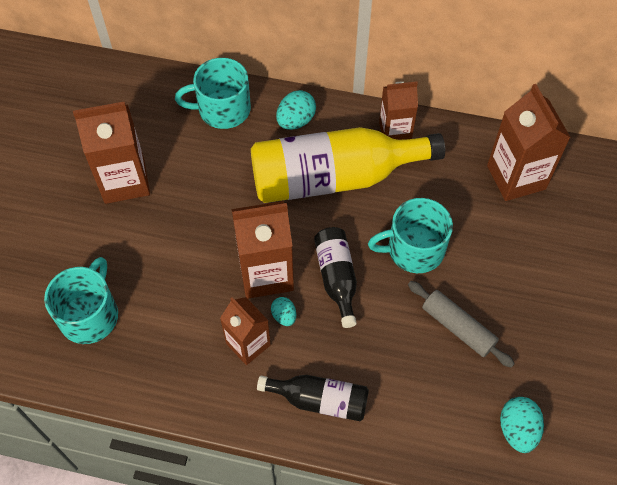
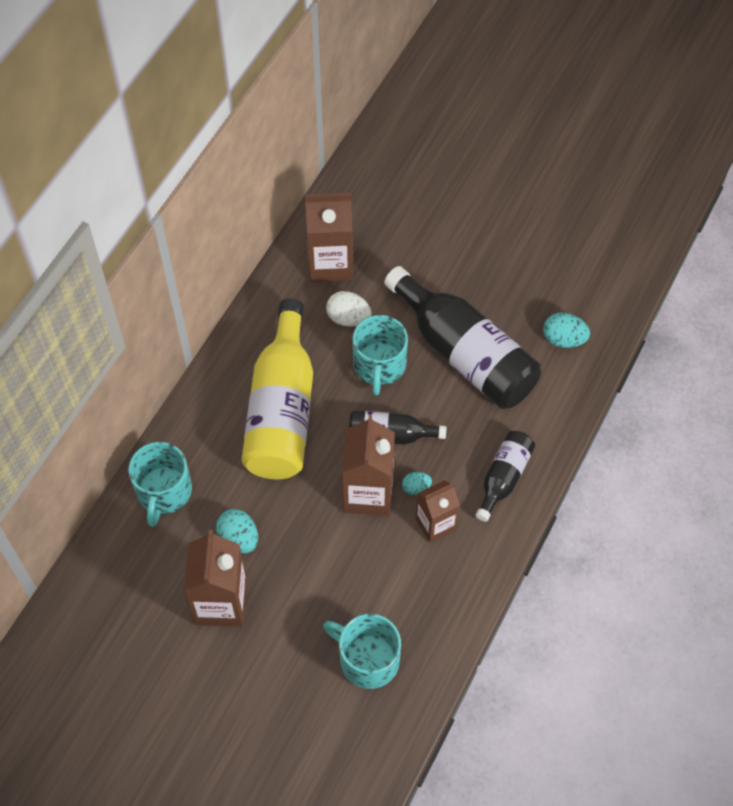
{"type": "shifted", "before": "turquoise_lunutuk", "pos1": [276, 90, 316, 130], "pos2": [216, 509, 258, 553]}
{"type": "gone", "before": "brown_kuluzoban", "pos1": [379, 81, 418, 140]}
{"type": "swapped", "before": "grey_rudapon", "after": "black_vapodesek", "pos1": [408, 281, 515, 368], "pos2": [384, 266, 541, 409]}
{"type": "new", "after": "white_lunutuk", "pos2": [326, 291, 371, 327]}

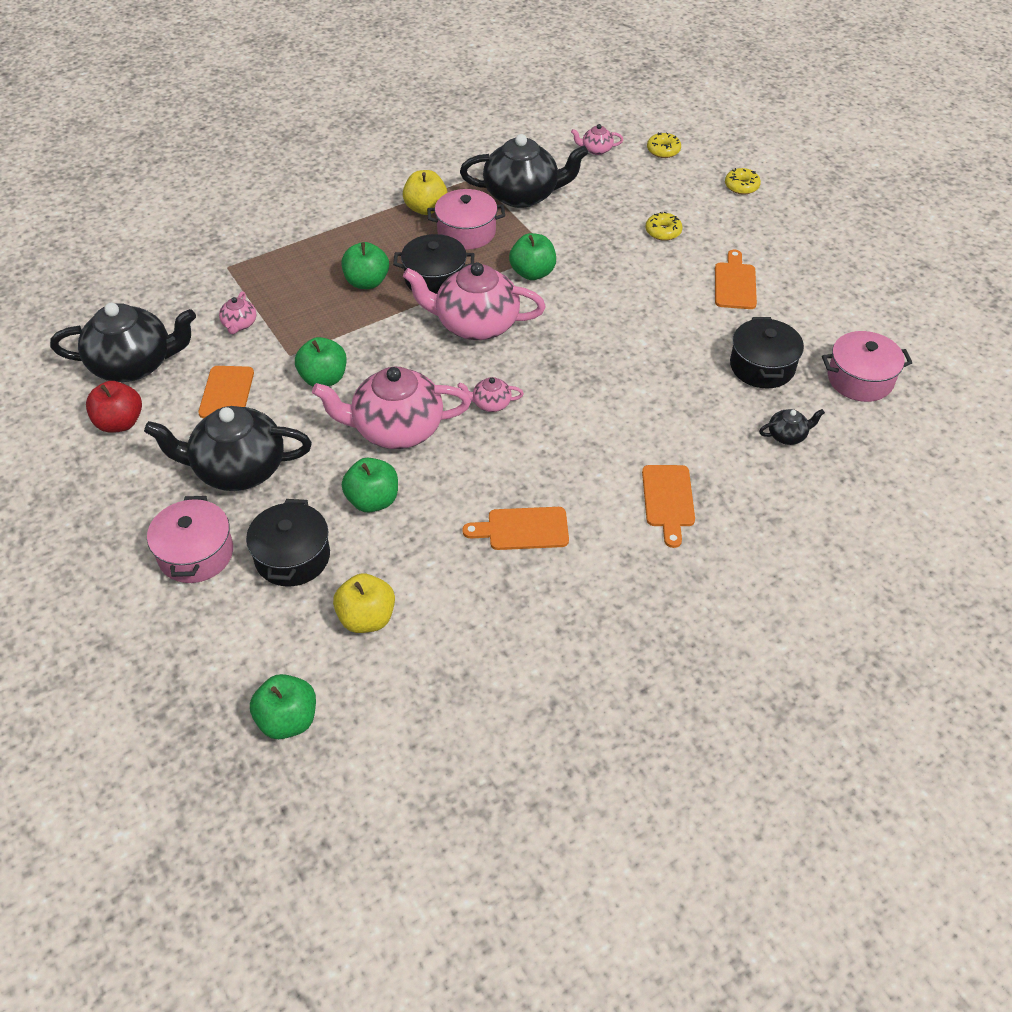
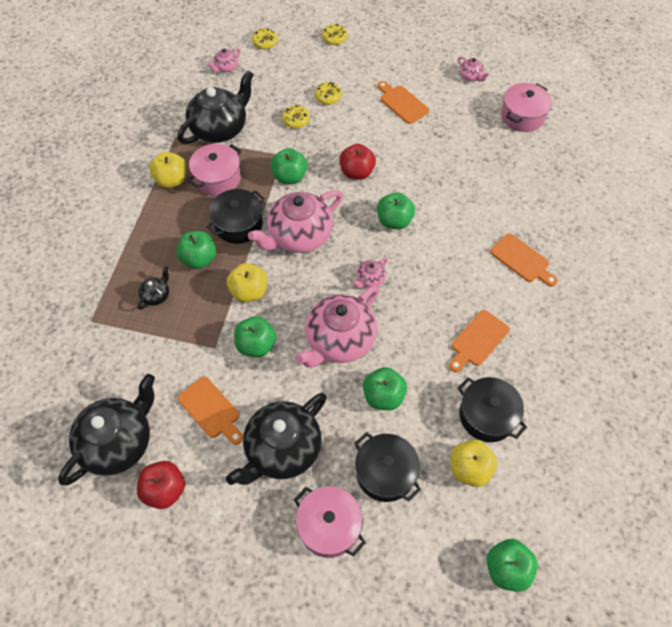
{"type": "shifted", "before": "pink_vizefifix", "pos1": [219, 291, 256, 334], "pos2": [458, 56, 490, 82]}
{"type": "shifted", "before": "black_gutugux", "pos1": [730, 317, 804, 388], "pos2": [458, 377, 527, 442]}
{"type": "shifted", "before": "black_vizefifix", "pos1": [759, 409, 825, 445], "pos2": [138, 266, 169, 310]}
{"type": "new", "after": "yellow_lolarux", "pos2": [227, 263, 267, 302]}
{"type": "new", "after": "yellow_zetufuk", "pos2": [282, 104, 310, 128]}
{"type": "new", "after": "red_lolarux", "pos2": [339, 144, 376, 180]}
{"type": "new", "after": "green_lolarux", "pos2": [377, 192, 415, 230]}

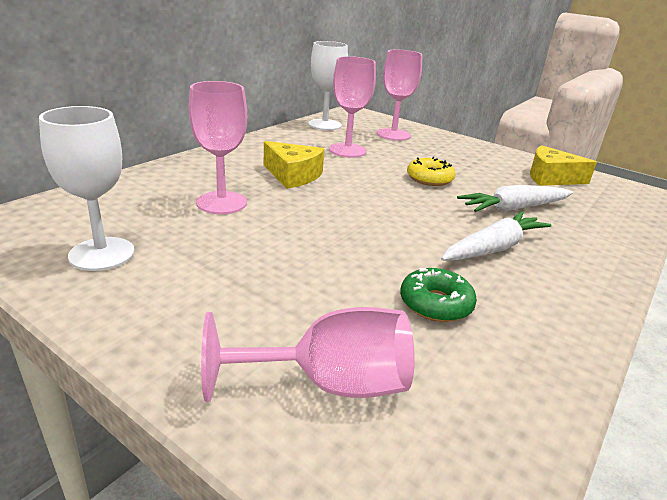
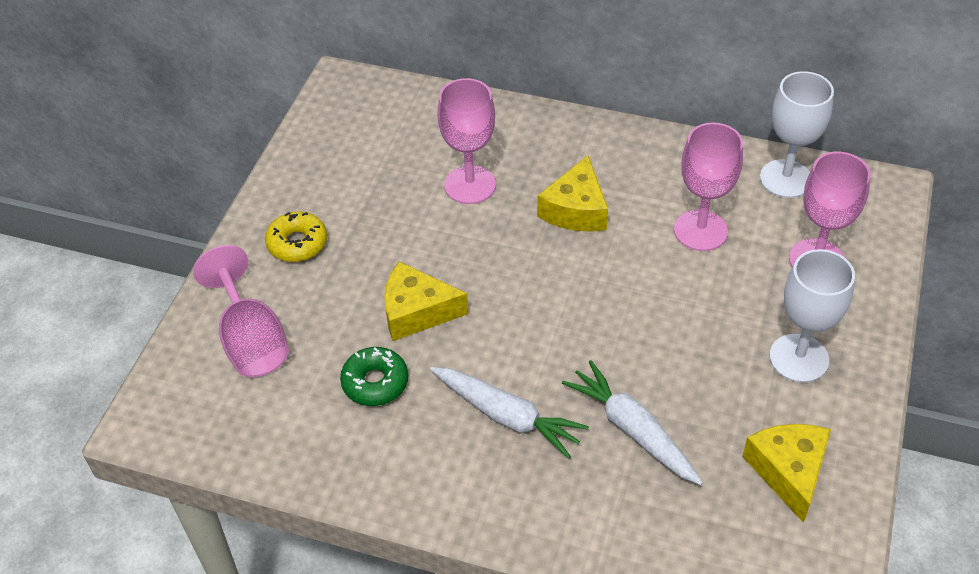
{"type": "shifted", "before": "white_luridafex", "pos1": [39, 106, 135, 271], "pos2": [769, 249, 855, 383]}
{"type": "shifted", "before": "yellow_zetufuk", "pos1": [407, 157, 456, 186], "pos2": [265, 211, 327, 262]}
{"type": "new", "after": "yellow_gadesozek", "pos2": [384, 262, 468, 341]}

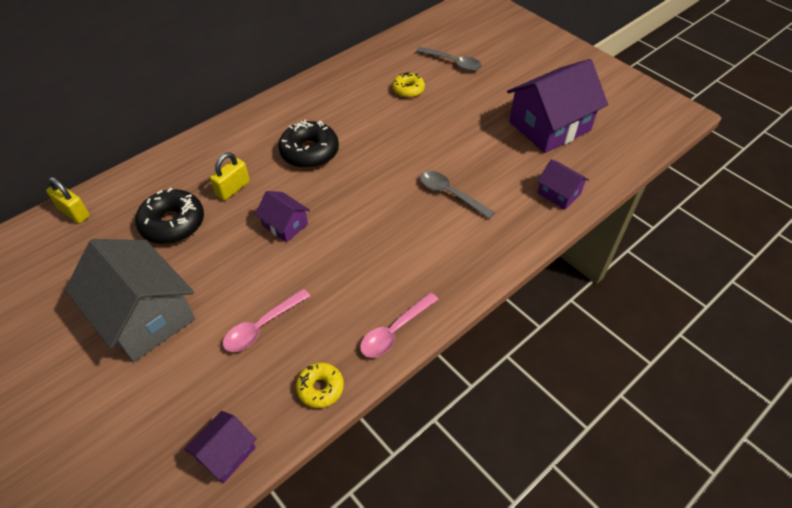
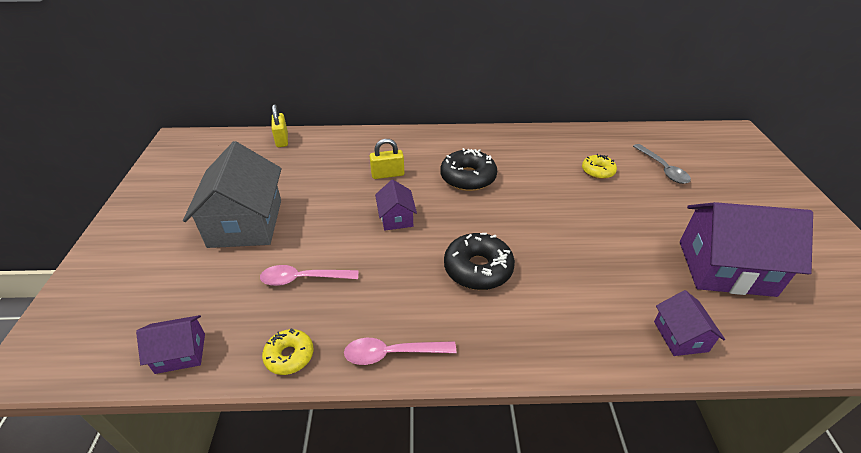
{"type": "shifted", "before": "black_zetufuk", "pos1": [135, 187, 204, 244], "pos2": [444, 233, 515, 290]}
{"type": "gone", "before": "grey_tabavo", "pos1": [420, 171, 495, 219]}

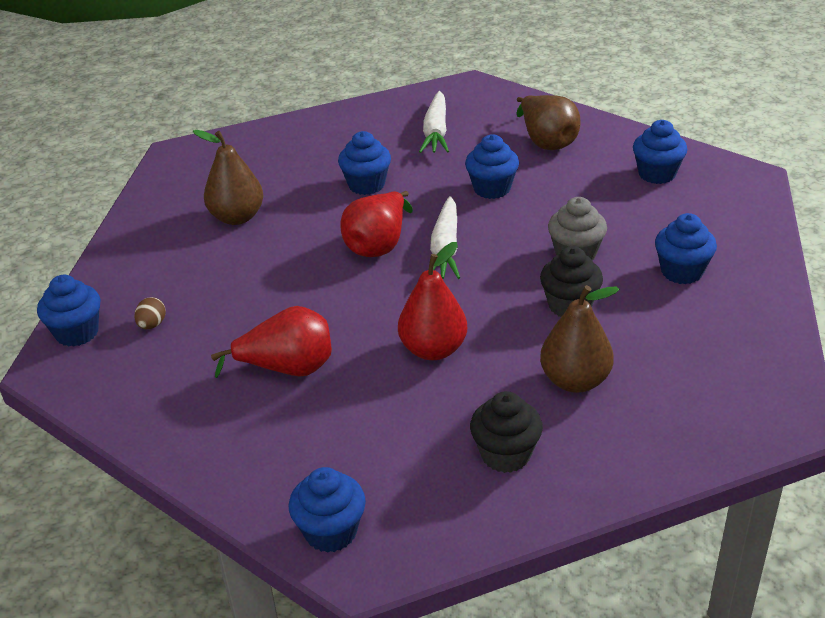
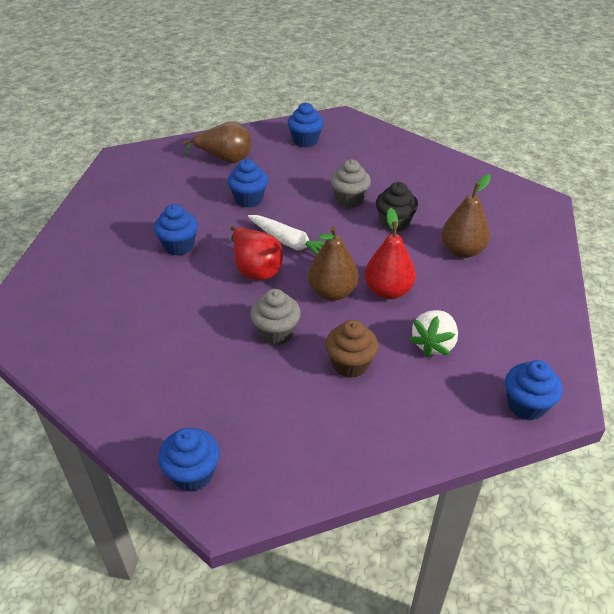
{"type": "gone", "before": "brown_lunutuk", "pos1": [134, 297, 166, 329]}
{"type": "shifted", "before": "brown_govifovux", "pos1": [193, 130, 263, 225], "pos2": [308, 226, 359, 301]}
{"type": "swapped", "before": "red_govifovux", "after": "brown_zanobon", "pos1": [211, 306, 332, 378], "pos2": [325, 320, 378, 378]}
{"type": "gone", "before": "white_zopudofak", "pos1": [419, 91, 449, 153]}
{"type": "gone", "before": "black_zanobon", "pos1": [470, 391, 543, 473]}
{"type": "gone", "before": "blue_zanobon", "pos1": [655, 213, 717, 284]}
{"type": "new", "after": "grey_zanobon", "pos2": [250, 289, 301, 345]}
{"type": "new", "after": "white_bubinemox", "pos2": [409, 310, 458, 358]}

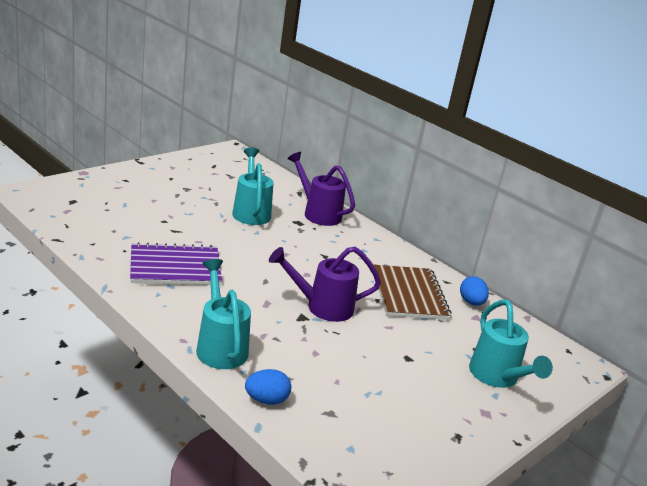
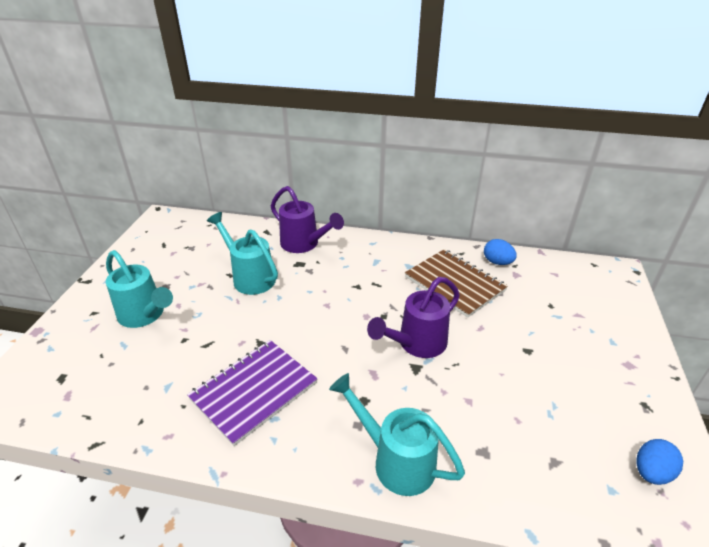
{"type": "shifted", "before": "blue_lunutuk", "pos1": [245, 369, 291, 405], "pos2": [636, 439, 683, 485]}
{"type": "rotated", "before": "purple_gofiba", "pos1": [287, 152, 355, 226], "pos2": [271, 186, 344, 253], "turn": -150}
{"type": "shifted", "before": "turquoise_gofiba", "pos1": [469, 300, 553, 388], "pos2": [106, 250, 173, 328]}

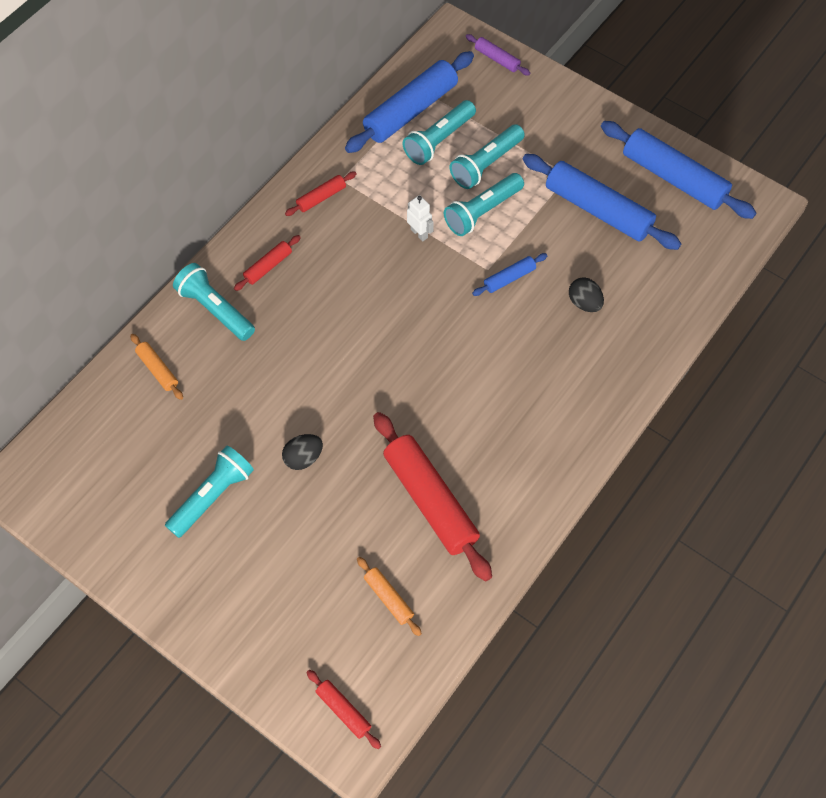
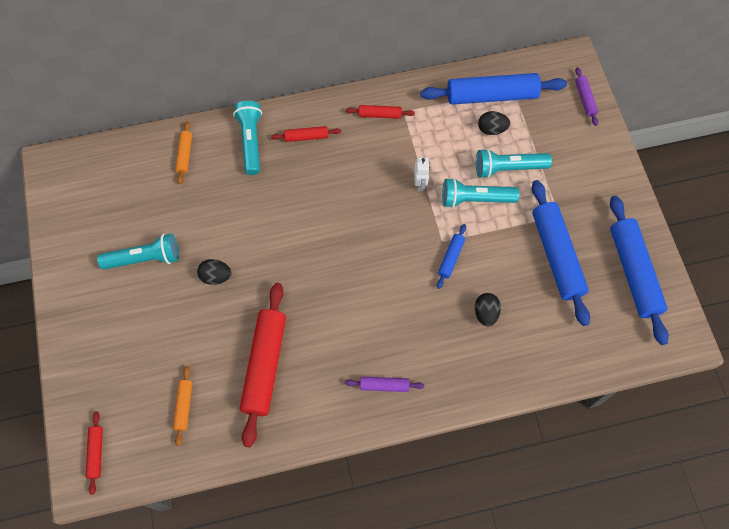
{"type": "swapped", "before": "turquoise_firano", "after": "black_lunutuk", "pos1": [403, 100, 476, 165], "pos2": [478, 111, 510, 135]}
{"type": "rotated", "before": "blue_rudapon", "pos1": [472, 253, 547, 296], "pos2": [437, 224, 466, 289], "turn": -75}
{"type": "new", "after": "purple_rudapon", "pos2": [345, 377, 424, 392]}

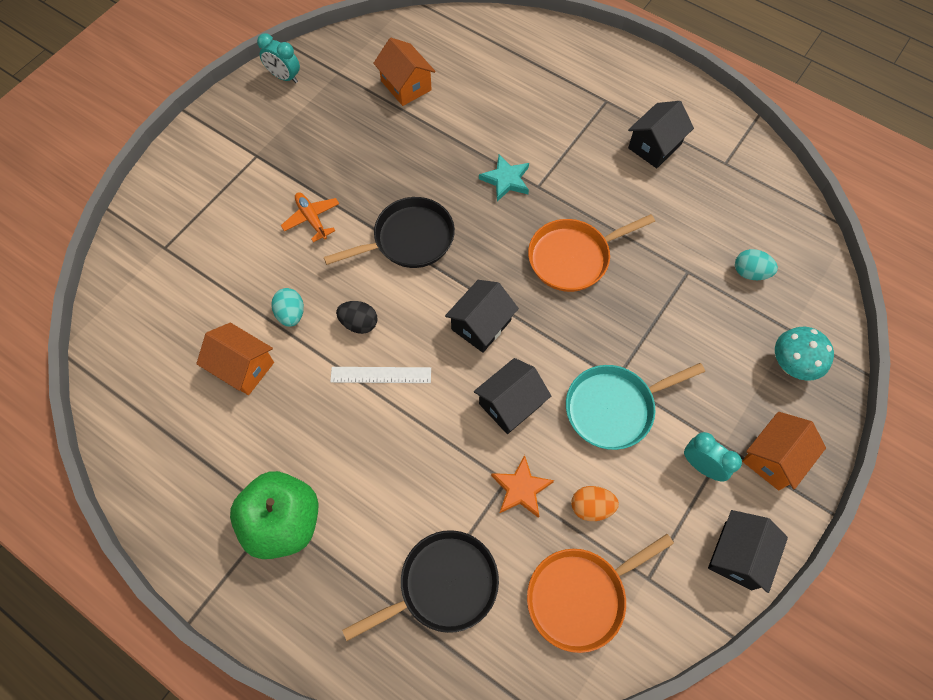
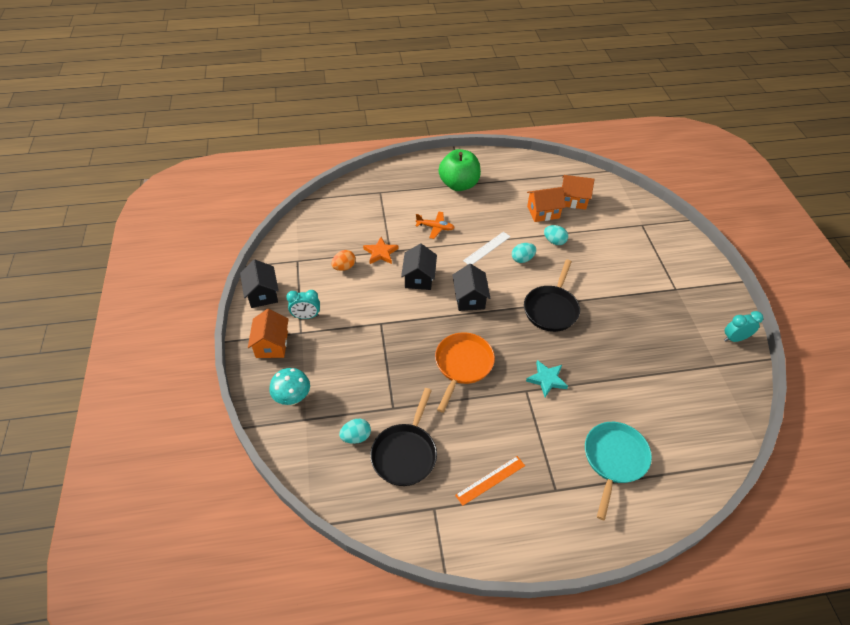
{"type": "shifted", "before": "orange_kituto", "pos1": [281, 192, 339, 242], "pos2": [416, 211, 455, 239]}
{"type": "repainted", "before": "black_lunutuk", "after": "turquoise_lunutuk", "pos1": [336, 301, 378, 334], "pos2": [512, 243, 536, 263]}
{"type": "shifted", "before": "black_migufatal", "pos1": [342, 530, 499, 641], "pos2": [370, 388, 437, 486]}
{"type": "shifted", "before": "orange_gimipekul", "pos1": [373, 38, 436, 106], "pos2": [562, 175, 595, 210]}
{"type": "gone", "before": "orange_migufatal", "pos1": [527, 534, 674, 653]}
{"type": "shifted", "before": "turquoise_migufatal", "pos1": [566, 363, 705, 450], "pos2": [585, 422, 652, 520]}
{"type": "swapped", "before": "black_gimipekul", "after": "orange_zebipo", "pos1": [628, 101, 694, 168], "pos2": [455, 456, 525, 506]}

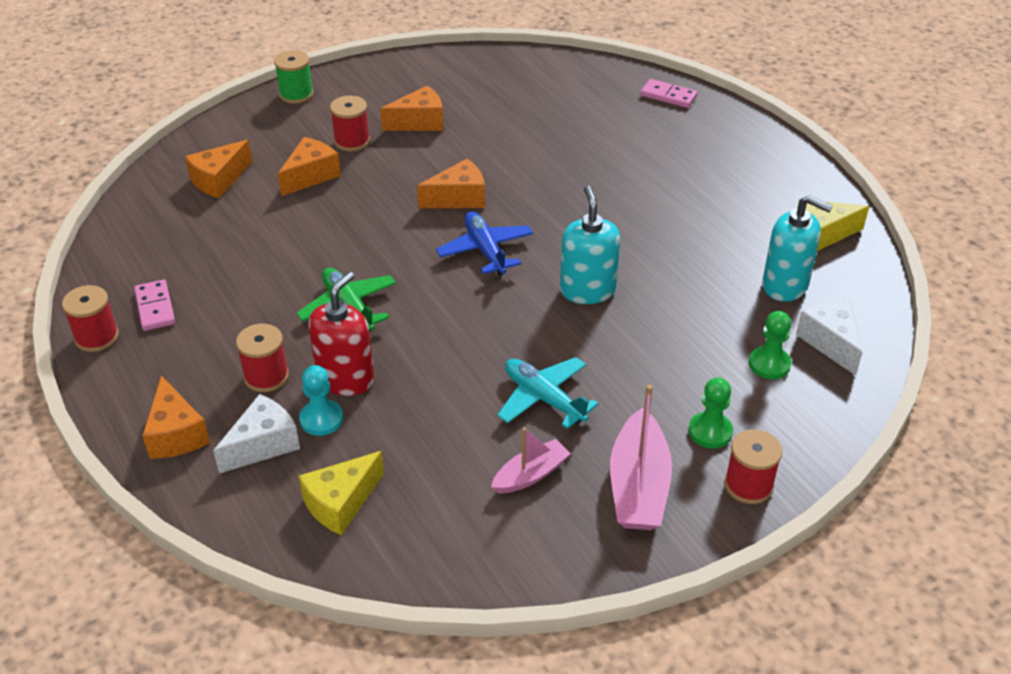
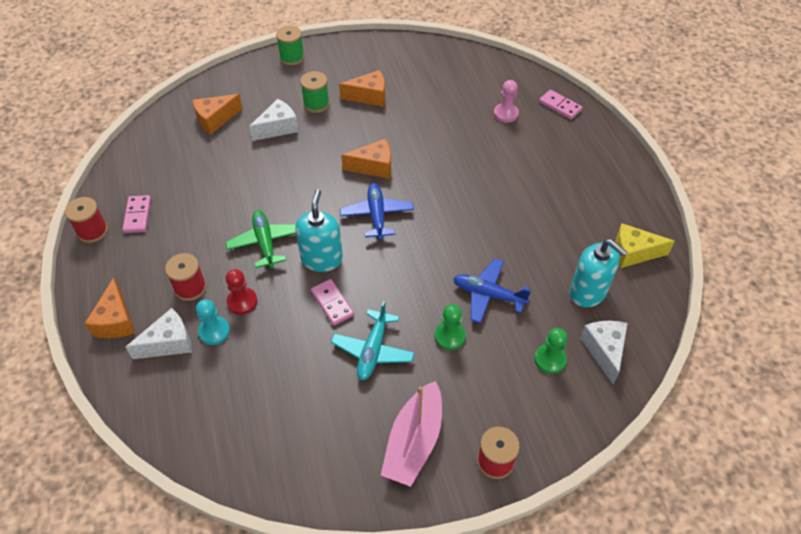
{"type": "repainted", "before": "orange_gadesozek", "after": "white_gadesozek", "pos1": [278, 137, 341, 196], "pos2": [249, 99, 299, 141]}
{"type": "gone", "before": "yellow_gadesozek", "pos1": [299, 451, 384, 536]}
{"type": "swapped", "before": "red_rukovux", "after": "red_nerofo", "pos1": [308, 272, 374, 396], "pos2": [226, 269, 257, 315]}
{"type": "repainted", "before": "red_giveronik", "after": "green_giveronik", "pos1": [330, 96, 370, 151], "pos2": [300, 71, 330, 113]}
{"type": "gone", "before": "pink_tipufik", "pos1": [491, 428, 571, 494]}
{"type": "rotated", "before": "turquoise_kituto", "pos1": [497, 357, 599, 429], "pos2": [331, 301, 415, 380], "turn": -135}
{"type": "shifted", "before": "turquoise_rukovux", "pos1": [560, 185, 620, 304], "pos2": [295, 189, 343, 272]}
{"type": "shifted", "before": "green_nerofo", "pos1": [689, 378, 733, 449], "pos2": [435, 304, 466, 350]}
{"type": "new", "after": "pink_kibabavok", "pos2": [311, 279, 354, 326]}
{"type": "new", "after": "blue_kituto", "pos2": [453, 259, 531, 324]}
{"type": "new", "after": "pink_nerofo", "pos2": [494, 80, 519, 123]}

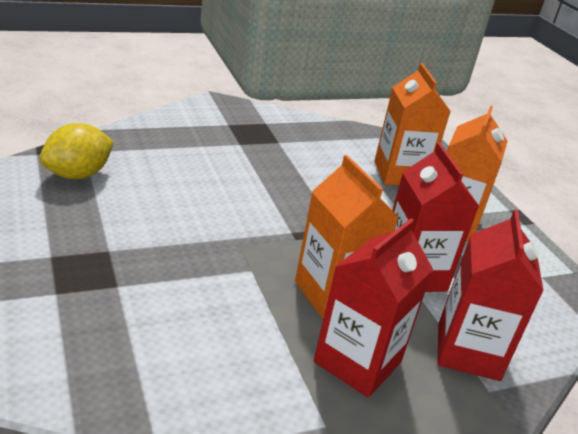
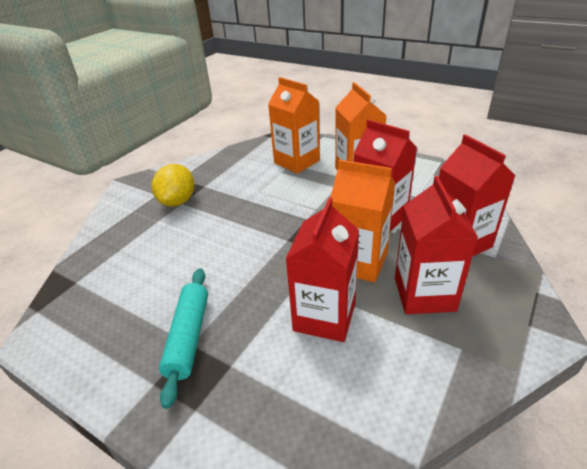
{"type": "shifted", "before": "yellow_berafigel", "pos1": [39, 123, 114, 179], "pos2": [152, 164, 194, 207]}
{"type": "new", "after": "turquoise_rudapon", "pos2": [159, 268, 208, 409]}
{"type": "new", "after": "red_kuluzoban", "pos2": [285, 197, 359, 342]}

